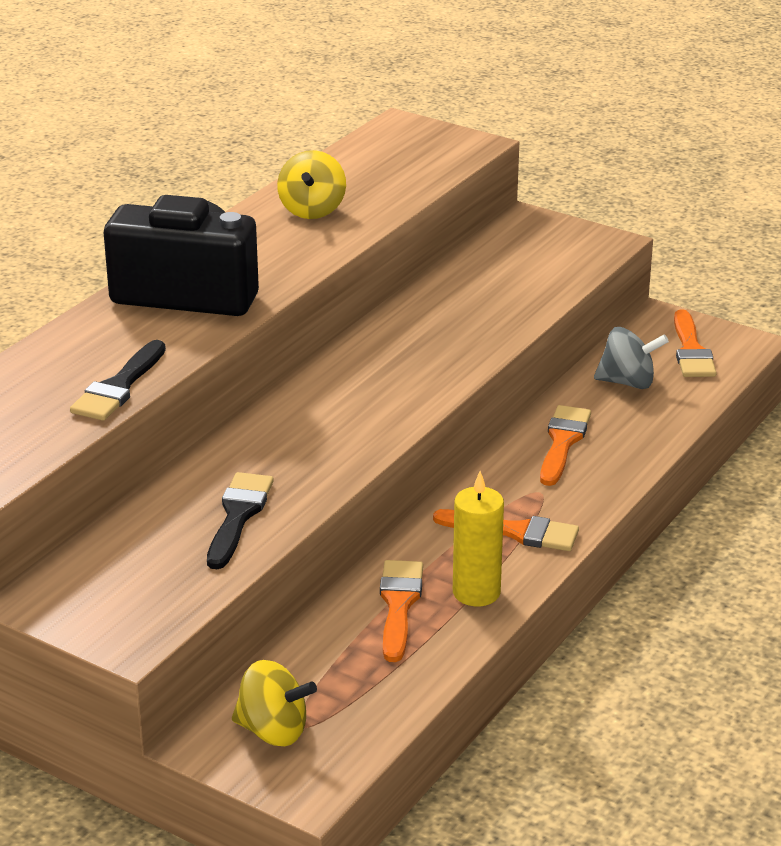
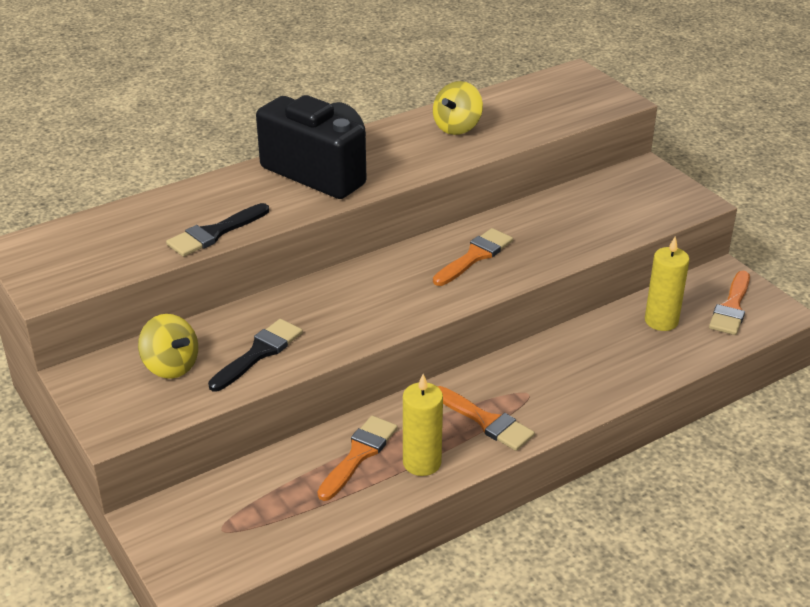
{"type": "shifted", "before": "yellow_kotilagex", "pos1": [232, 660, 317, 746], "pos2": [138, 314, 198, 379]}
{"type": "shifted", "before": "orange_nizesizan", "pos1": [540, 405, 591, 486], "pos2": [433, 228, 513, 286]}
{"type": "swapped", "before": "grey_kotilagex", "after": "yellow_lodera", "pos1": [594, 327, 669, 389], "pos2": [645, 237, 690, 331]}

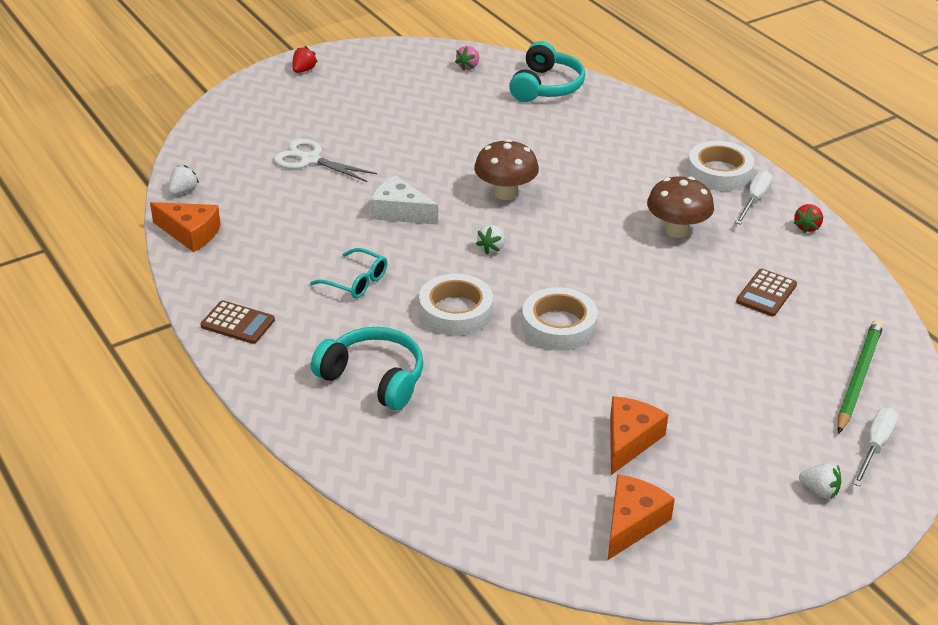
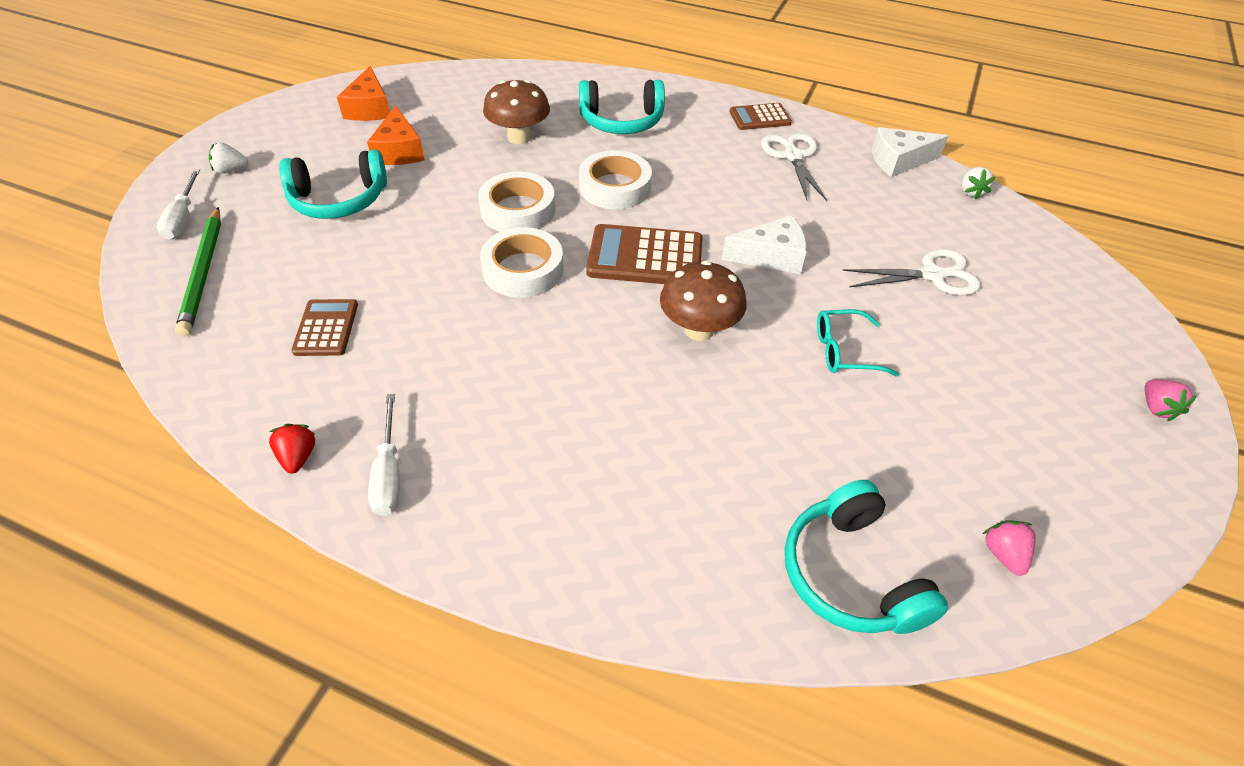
{"type": "repainted", "before": "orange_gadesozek", "after": "white_gadesozek", "pos1": [150, 202, 221, 252], "pos2": [872, 127, 948, 177]}
{"type": "repainted", "before": "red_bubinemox", "after": "pink_bubinemox", "pos1": [293, 46, 318, 73], "pos2": [1145, 379, 1197, 421]}
{"type": "shifted", "before": "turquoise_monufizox", "pos1": [310, 248, 387, 299], "pos2": [817, 309, 899, 376]}
{"type": "swapped", "before": "white_bubinemox", "after": "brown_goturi", "pos1": [476, 225, 505, 254], "pos2": [586, 224, 702, 284]}
{"type": "shifted", "before": "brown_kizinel", "pos1": [647, 176, 714, 238], "pos2": [483, 80, 550, 144]}
{"type": "shifted", "before": "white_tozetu", "pos1": [687, 141, 754, 191], "pos2": [480, 227, 564, 298]}
{"type": "new", "after": "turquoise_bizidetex", "pos2": [279, 150, 387, 219]}
{"type": "new", "after": "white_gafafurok", "pos2": [761, 133, 827, 201]}

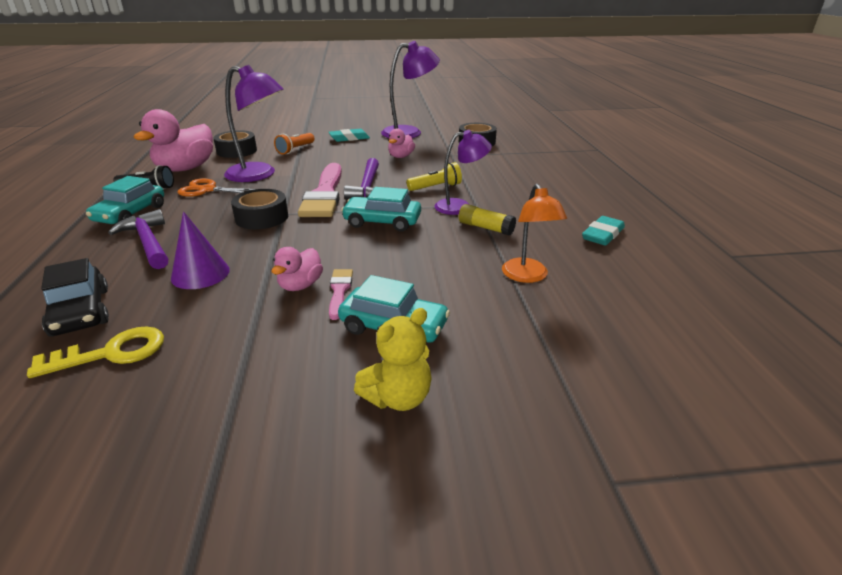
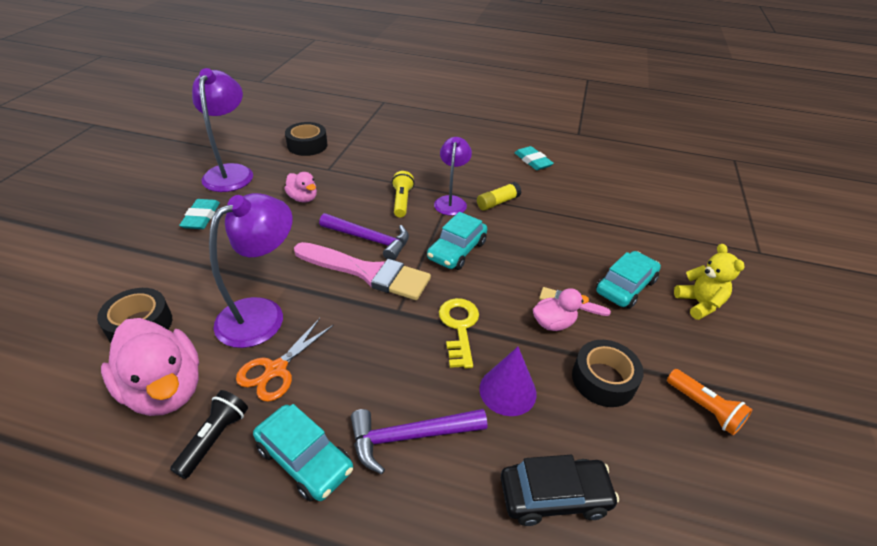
{"type": "shifted", "before": "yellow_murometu", "pos1": [27, 326, 164, 378], "pos2": [439, 298, 479, 369]}
{"type": "shifted", "before": "black_tozetu", "pos1": [231, 189, 288, 229], "pos2": [572, 340, 644, 407]}
{"type": "rotated", "before": "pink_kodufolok", "pos1": [272, 247, 323, 291], "pos2": [533, 288, 589, 331], "turn": -60}
{"type": "shifted", "before": "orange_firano", "pos1": [274, 133, 315, 154], "pos2": [667, 369, 753, 435]}
{"type": "gone", "before": "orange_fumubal", "pos1": [502, 184, 567, 283]}

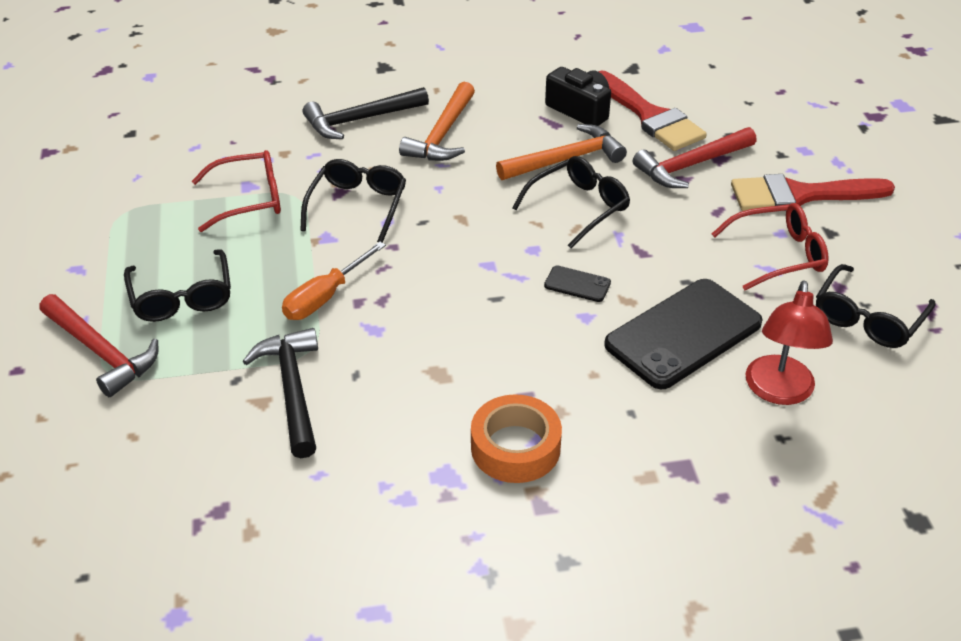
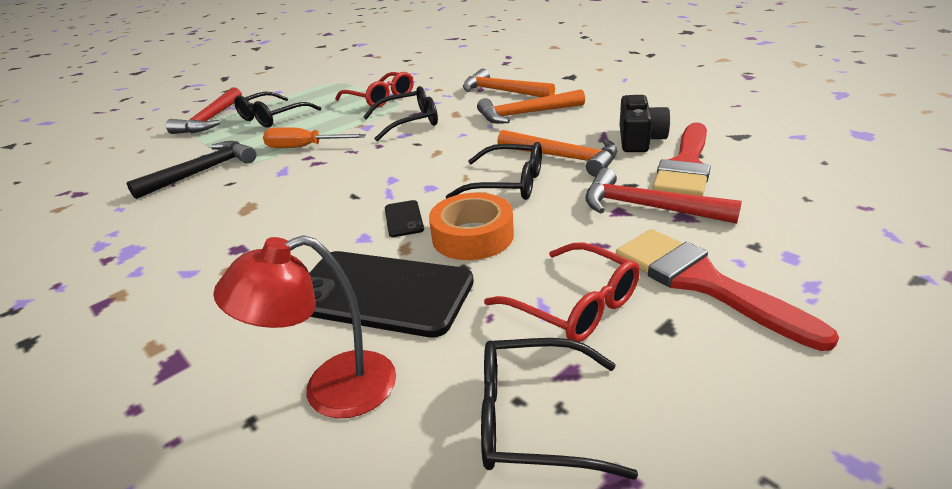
{"type": "repainted", "before": "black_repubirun", "after": "orange_repubirun", "pos1": [303, 87, 429, 139], "pos2": [463, 69, 555, 97]}
{"type": "shifted", "before": "orange_tozetu", "pos1": [471, 394, 562, 483], "pos2": [429, 193, 514, 260]}

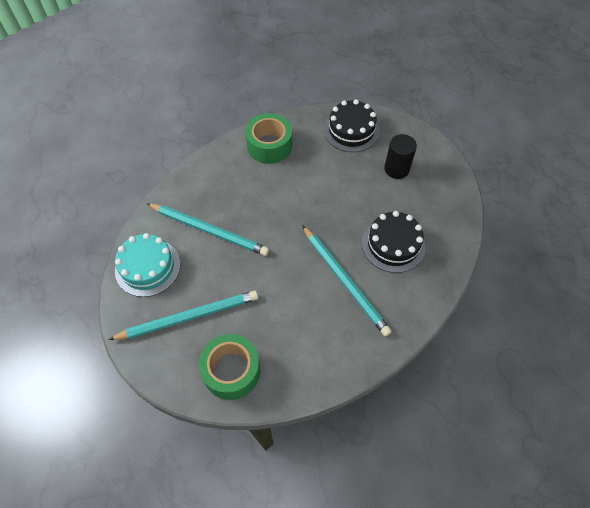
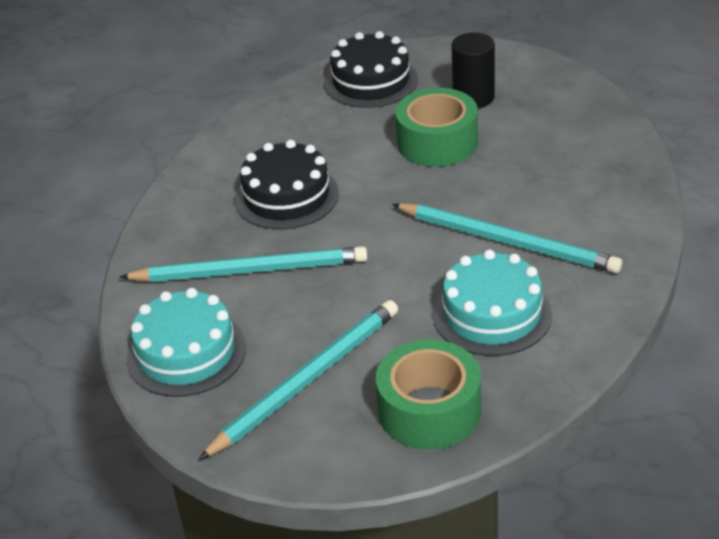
{"type": "shifted", "before": "green_tozetu", "pos1": [245, 113, 292, 164], "pos2": [395, 88, 478, 167]}
{"type": "shifted", "before": "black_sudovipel", "pos1": [362, 211, 425, 273], "pos2": [235, 140, 339, 230]}
{"type": "new", "after": "turquoise_sudovipel", "pos2": [433, 250, 552, 356]}

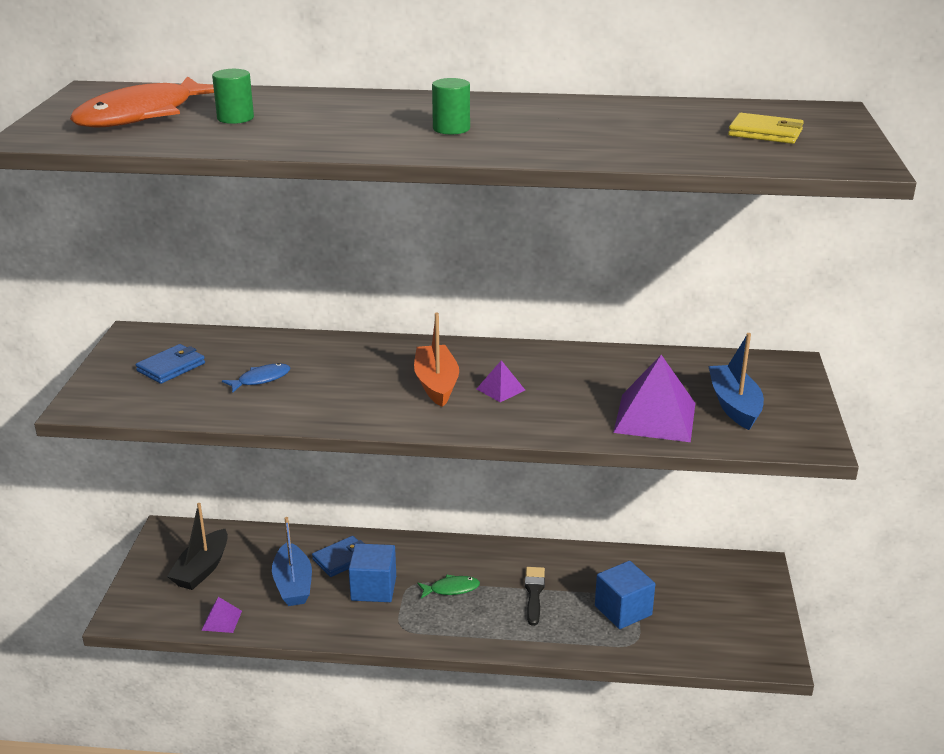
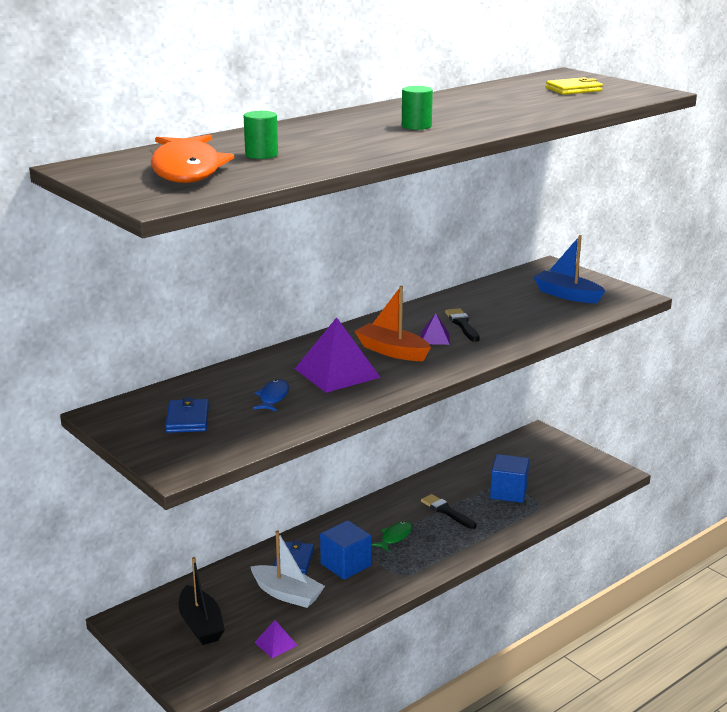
{"type": "repainted", "before": "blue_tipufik", "after": "white_tipufik", "pos1": [272, 517, 312, 606], "pos2": [250, 531, 325, 608]}
{"type": "shifted", "before": "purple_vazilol", "pos1": [613, 355, 695, 442], "pos2": [295, 317, 381, 393]}
{"type": "new", "after": "black_nizesizan", "pos2": [445, 308, 480, 342]}

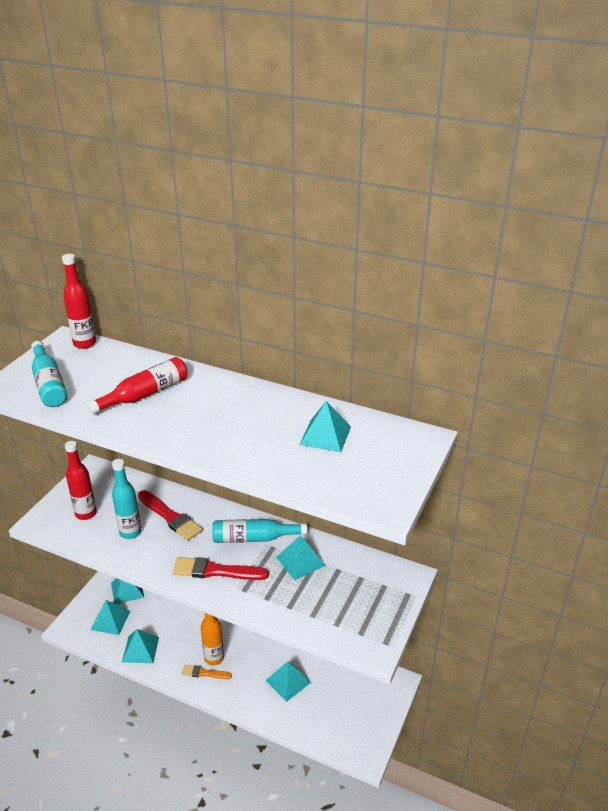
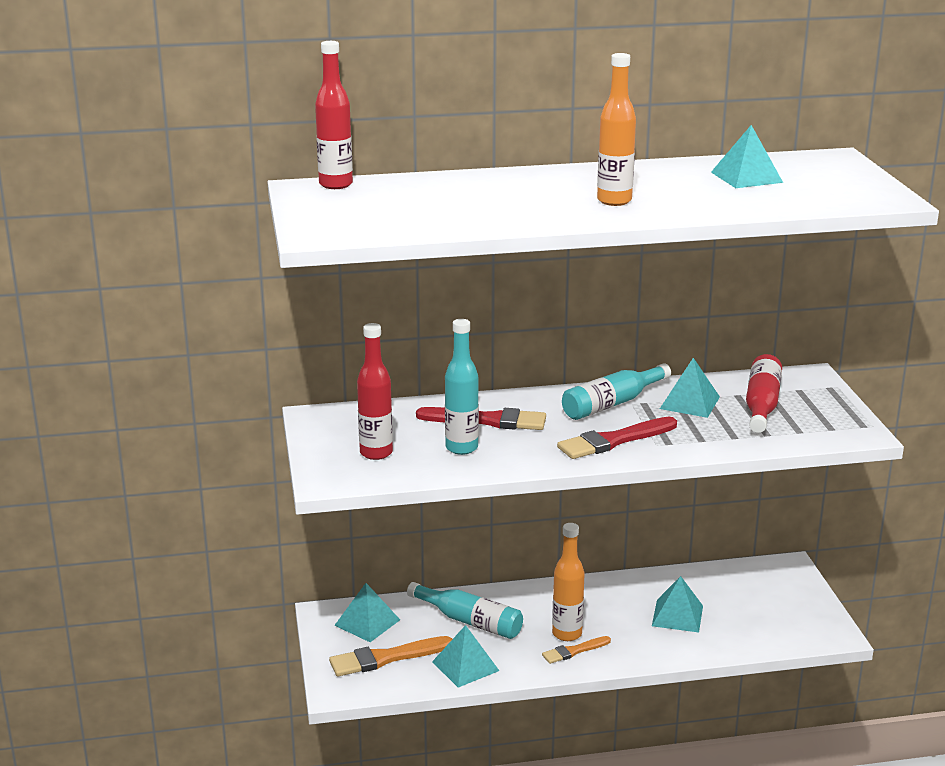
{"type": "shifted", "before": "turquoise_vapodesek", "pos1": [31, 341, 67, 407], "pos2": [407, 582, 523, 639]}
{"type": "shifted", "before": "red_vapodesek", "pos1": [87, 357, 188, 414], "pos2": [746, 354, 782, 433]}
{"type": "swapped", "before": "turquoise_vazilol", "after": "orange_nizesizan", "pos1": [91, 600, 130, 635], "pos2": [329, 636, 452, 677]}
{"type": "new", "after": "orange_vapodesek", "pos2": [597, 53, 636, 206]}

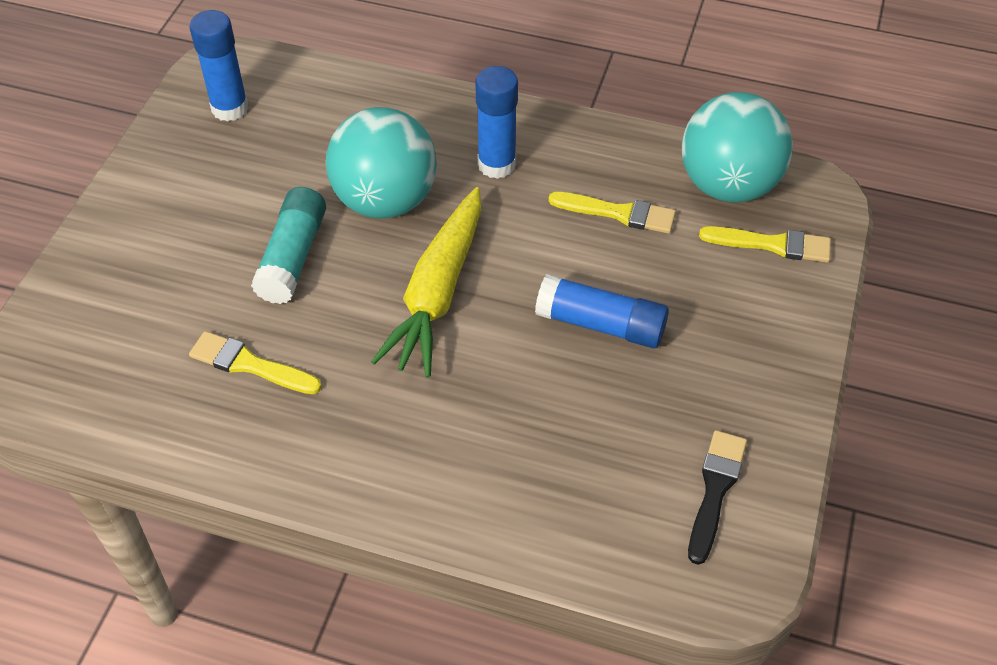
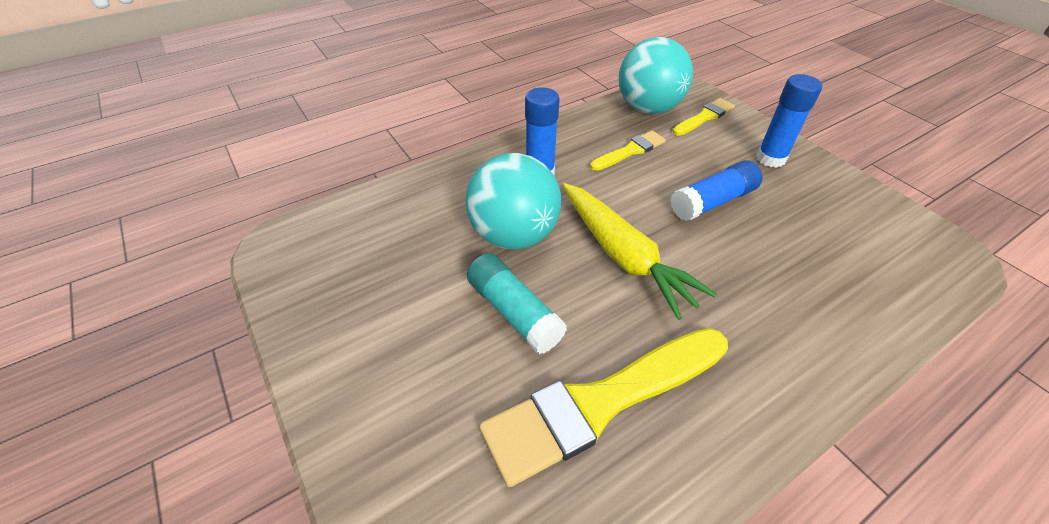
{"type": "shifted", "before": "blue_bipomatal", "pos1": [189, 10, 249, 122], "pos2": [756, 74, 822, 168]}
{"type": "scaled", "before": "yellow_nizesizan", "pos1": [189, 331, 322, 394], "pos2": [479, 328, 728, 487], "scale": 2.0}
{"type": "gone", "before": "black_nizesizan", "pos1": [688, 430, 747, 565]}

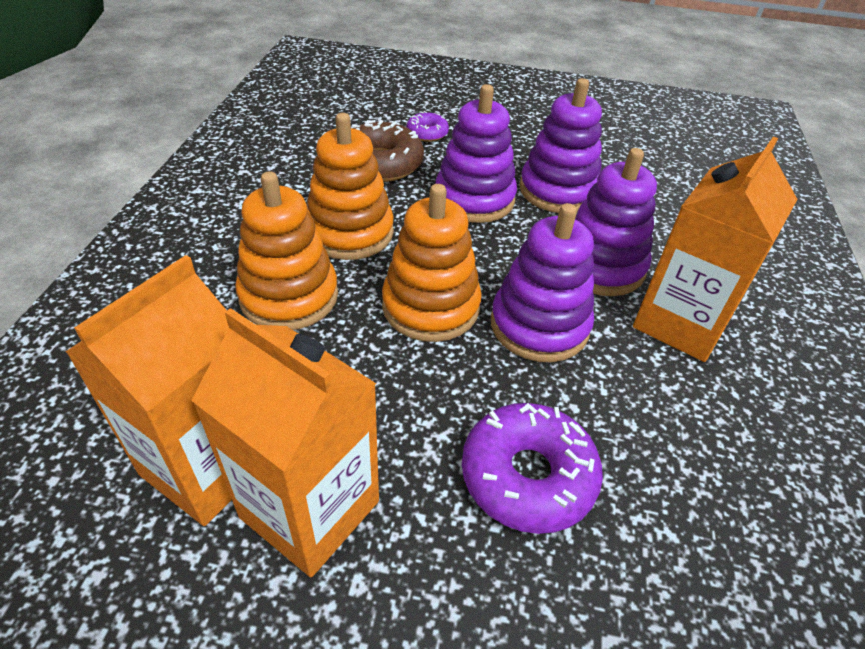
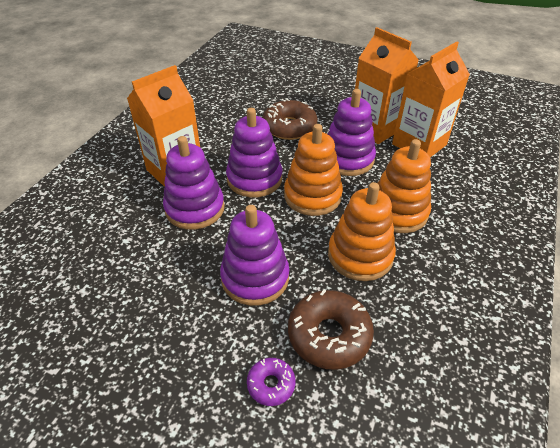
{"type": "repainted", "before": "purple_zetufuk", "after": "brown_zetufuk", "pos1": [462, 403, 603, 534], "pos2": [262, 98, 318, 140]}
{"type": "shifted", "before": "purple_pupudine", "pos1": [519, 78, 602, 213], "pos2": [328, 89, 376, 176]}

